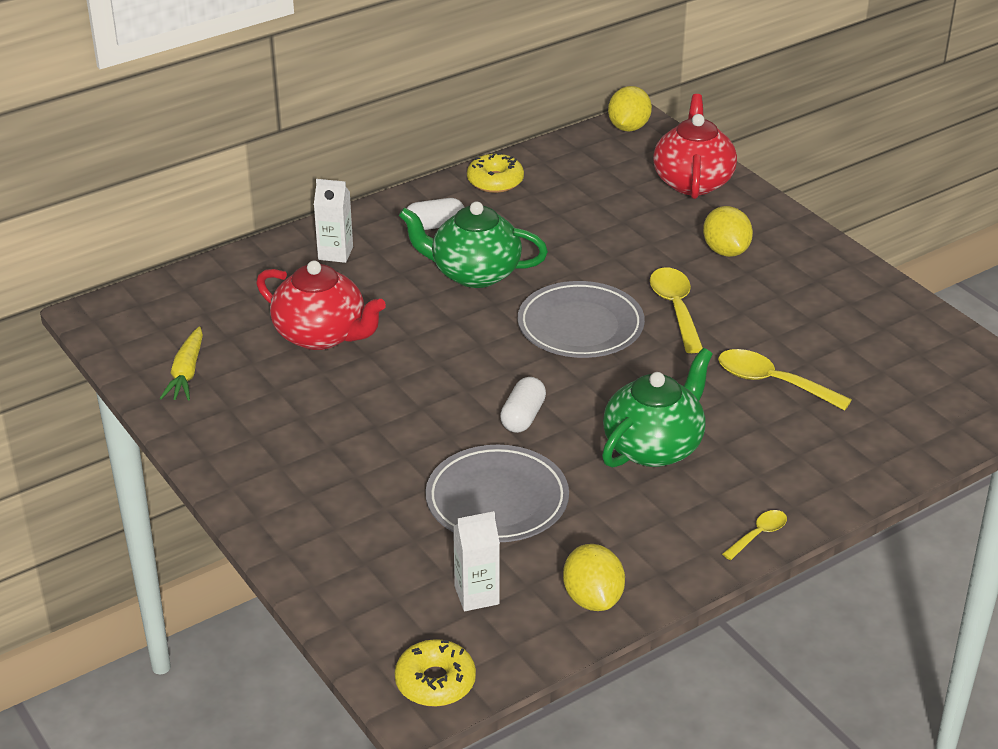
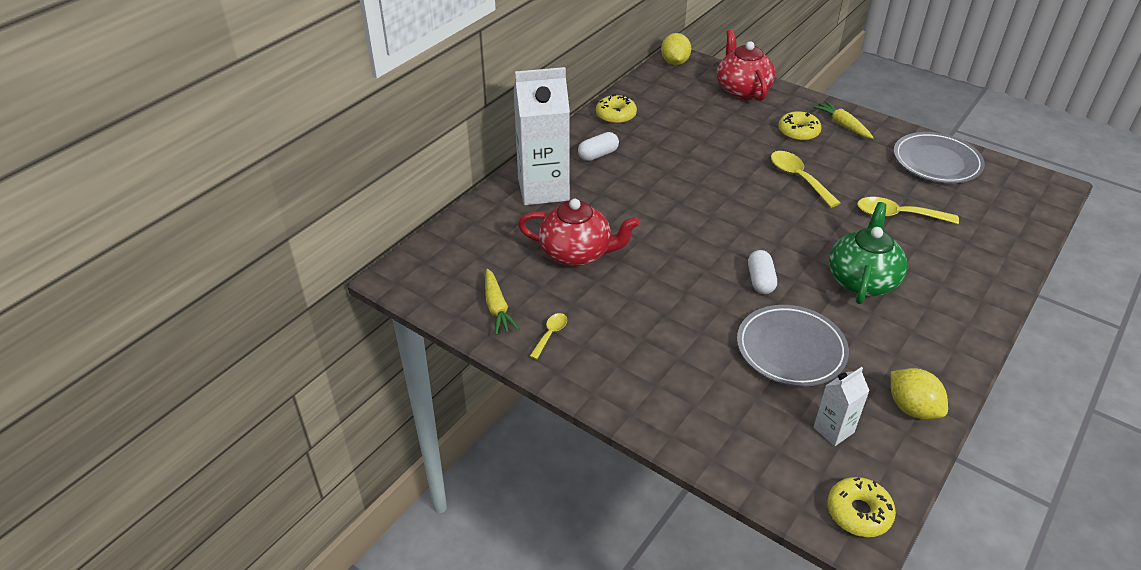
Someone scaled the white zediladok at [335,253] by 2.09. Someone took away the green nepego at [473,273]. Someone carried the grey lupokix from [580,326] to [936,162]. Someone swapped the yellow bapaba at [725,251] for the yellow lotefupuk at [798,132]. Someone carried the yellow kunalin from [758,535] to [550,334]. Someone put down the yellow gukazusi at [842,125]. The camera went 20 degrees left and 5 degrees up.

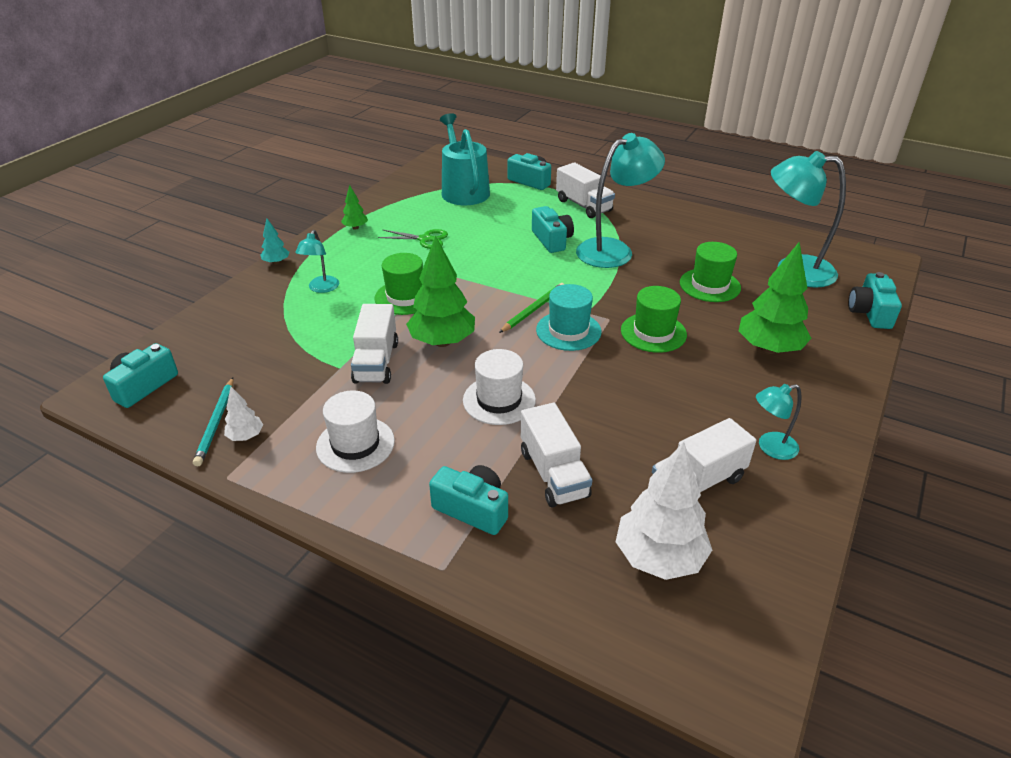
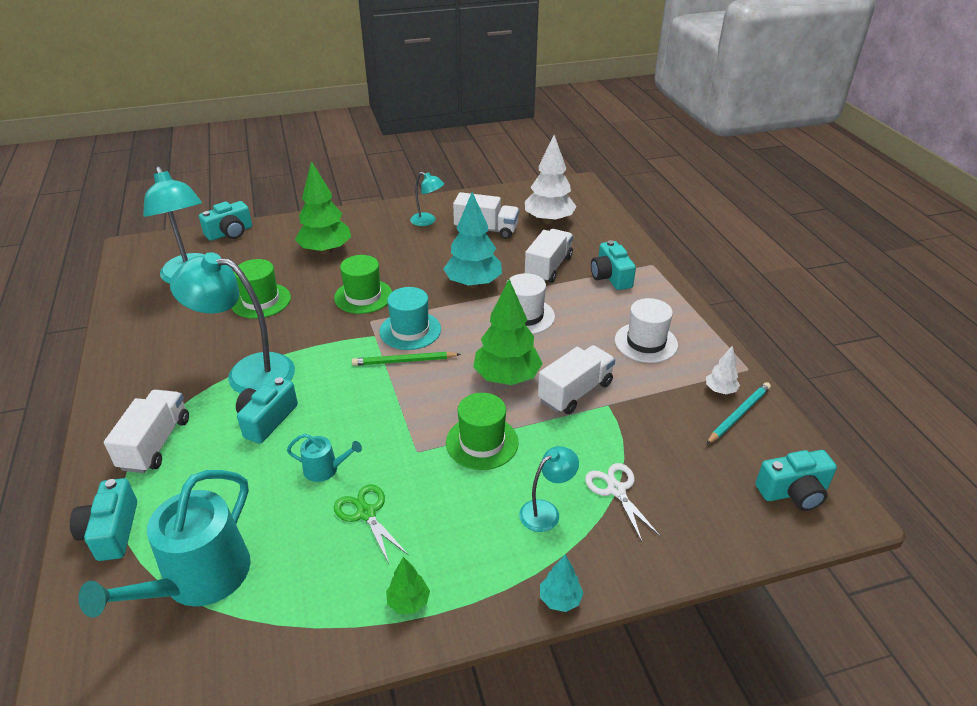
Someone put down the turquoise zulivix at [325,469]. Someone put down the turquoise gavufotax at [473,284]. Someone put down the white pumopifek at [616,490]. The camera went 135 degrees left and 0 degrees up.

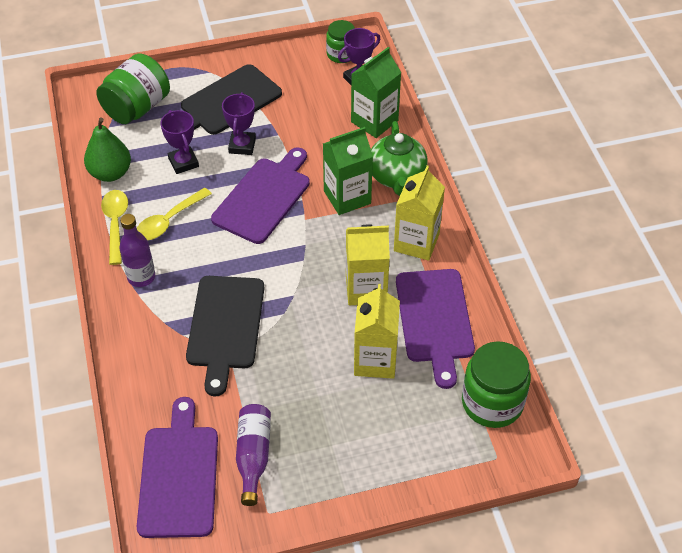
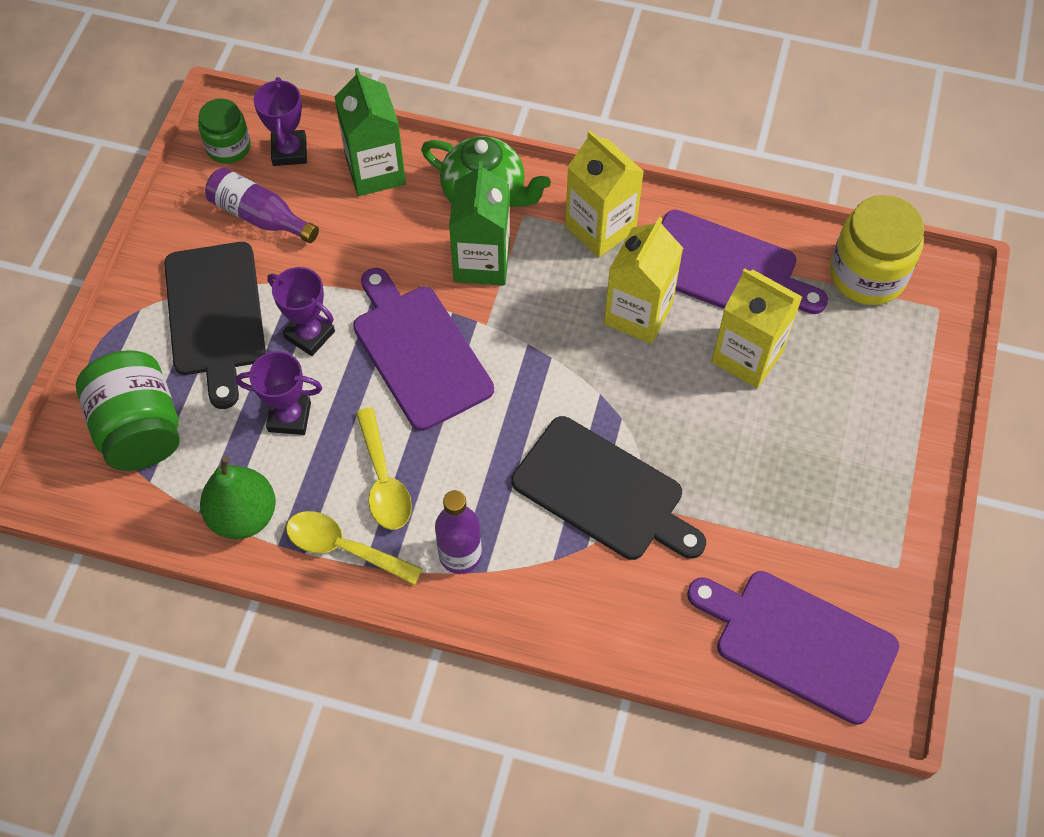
Someone carried the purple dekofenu from [253,456] to [259,216]. Someone repainted the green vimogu at [492,402], which became the yellow vimogu at [867,275]. The camera went 60 degrees left and 10 degrees up.

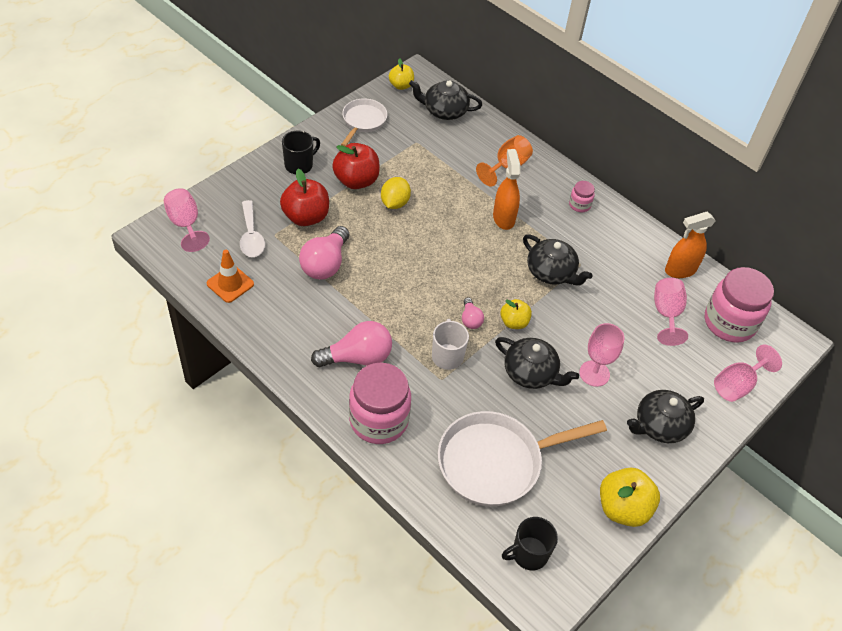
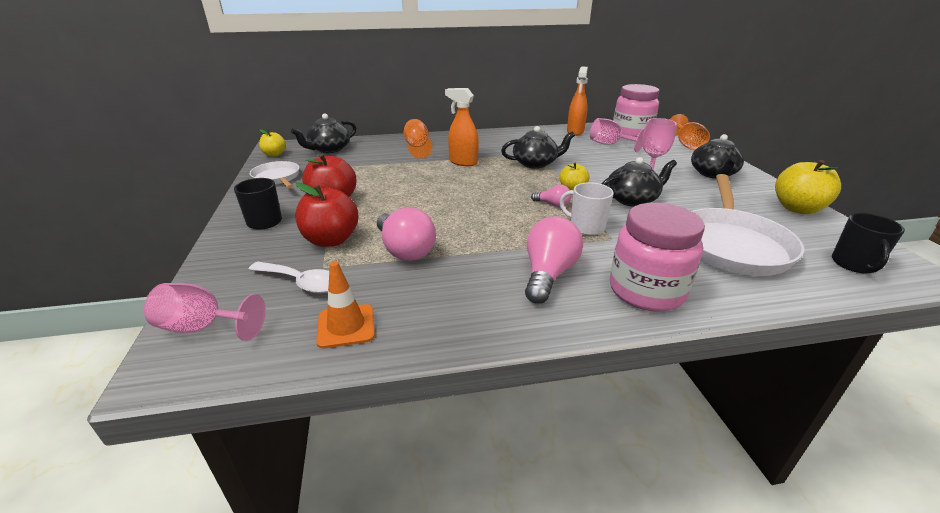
Someone took away the yellow bapaba at [394,203]. Someone took away the pink vimogu at [579,205]. Someone repainted the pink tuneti at [737,385], which became the orange tuneti at [686,145]. The camera went 50 degrees left and 20 degrees down.

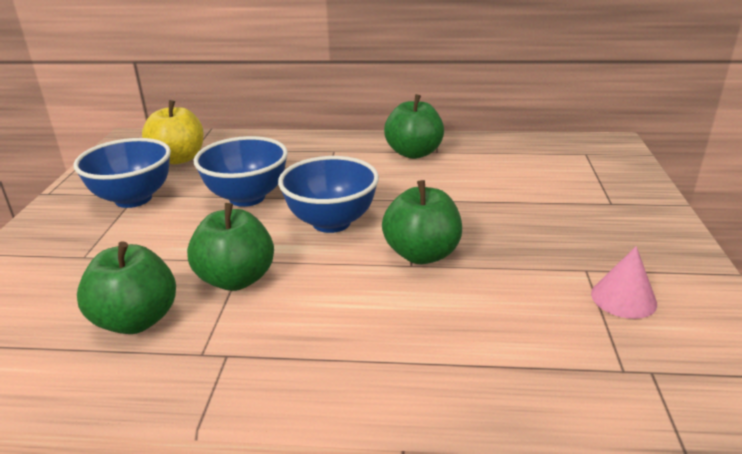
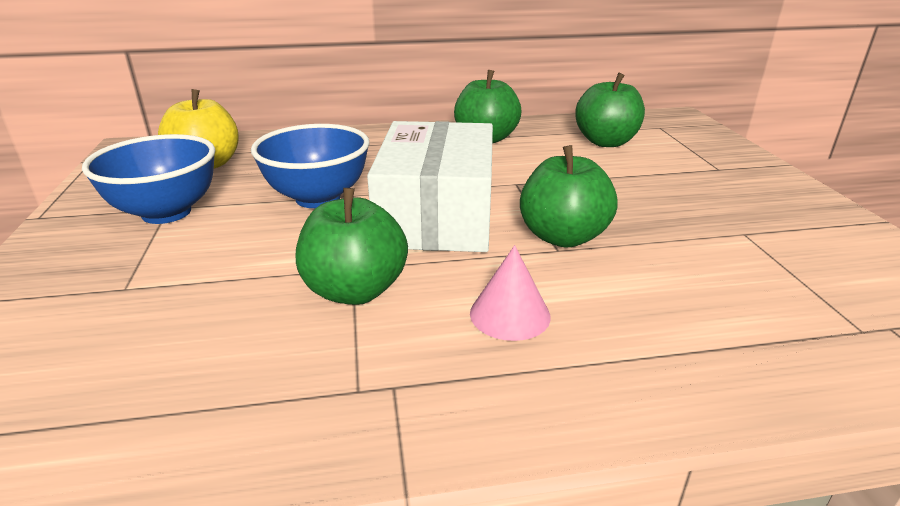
Someone carried the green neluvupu from [136,320] to [606,142]. Someone swapped the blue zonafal at [331,222] for the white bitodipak at [437,215]. Someone carried the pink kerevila from [623,298] to [510,314]. The camera went 15 degrees left and 0 degrees up.

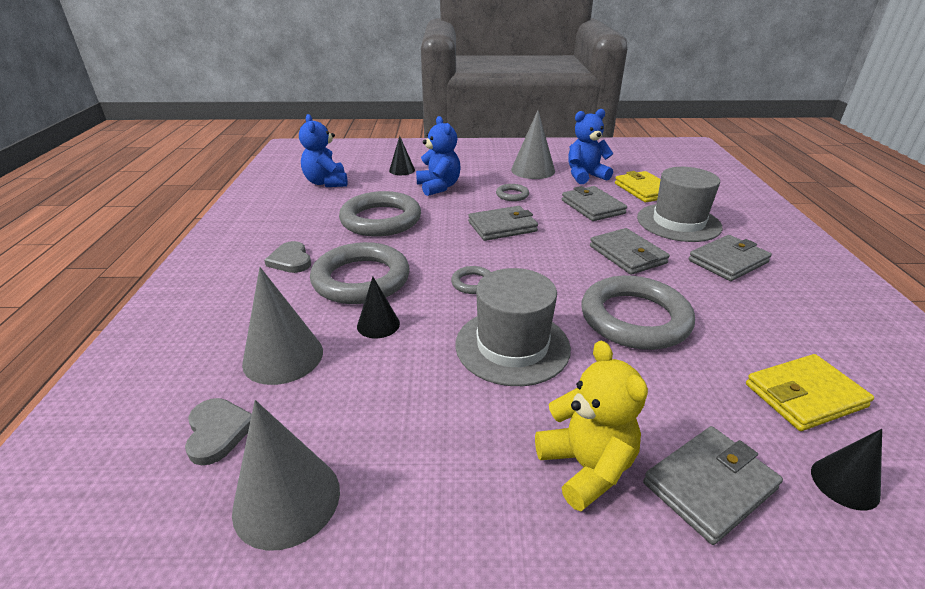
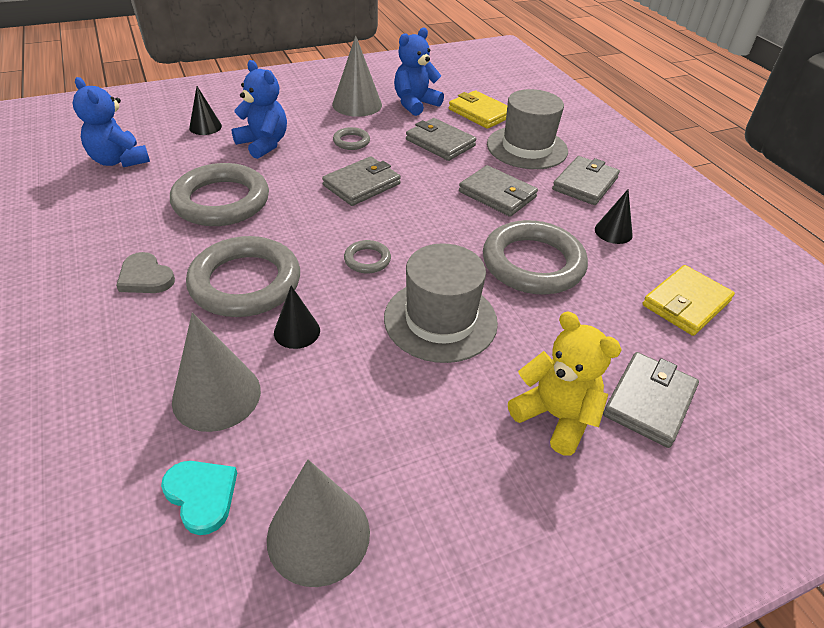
Someone repainted the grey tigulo at [218,432], which became the turquoise tigulo at [202,495]. Someone carried the black kerevila from [844,483] to [613,232]. The camera went 25 degrees left and 10 degrees up.

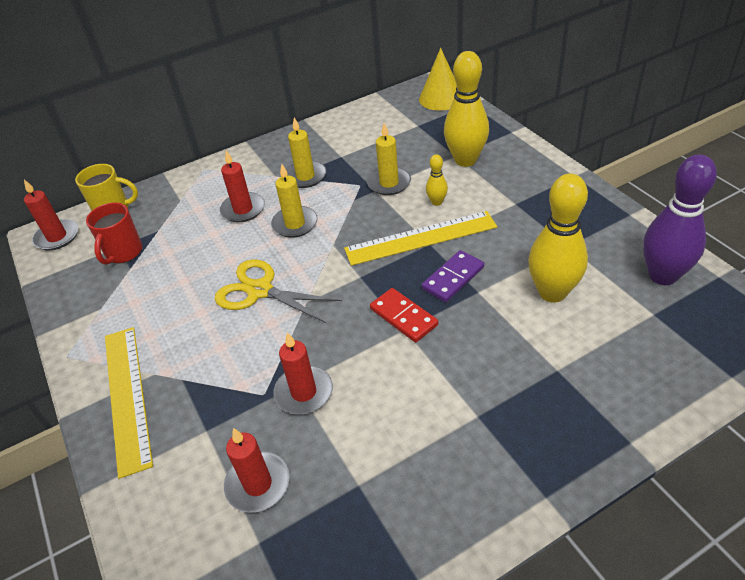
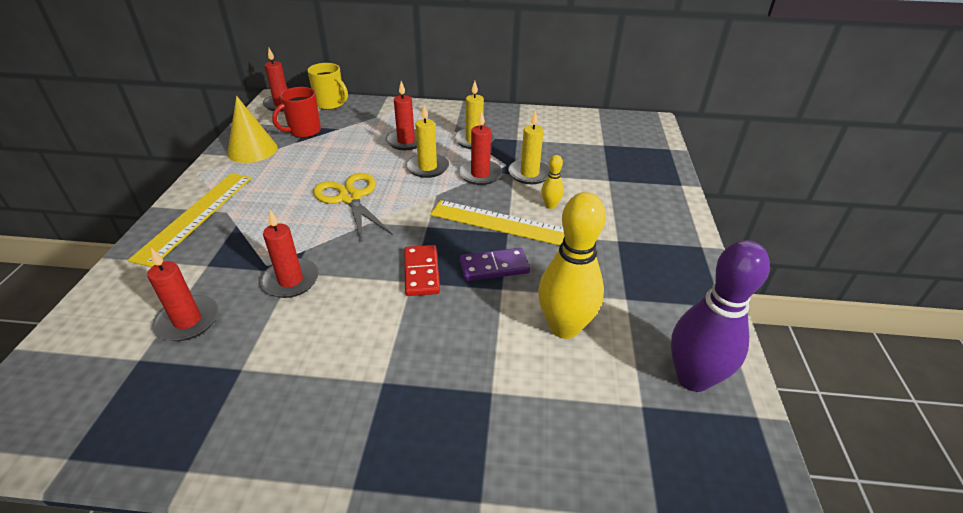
Someone carried the yellow kerevila from [441,98] to [252,150]. Someone took away the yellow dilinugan at [465,160]. Someone put down the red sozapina at [480,174]. The camera went 30 degrees right and 5 degrees down.

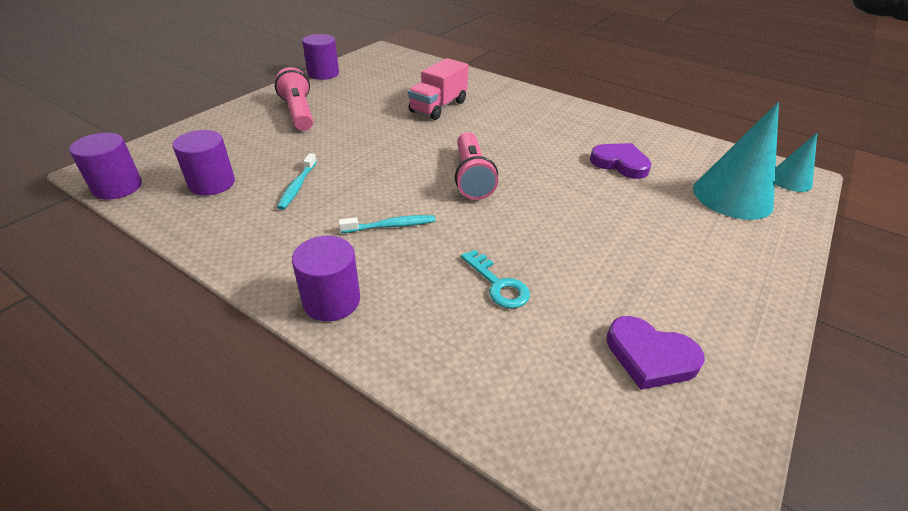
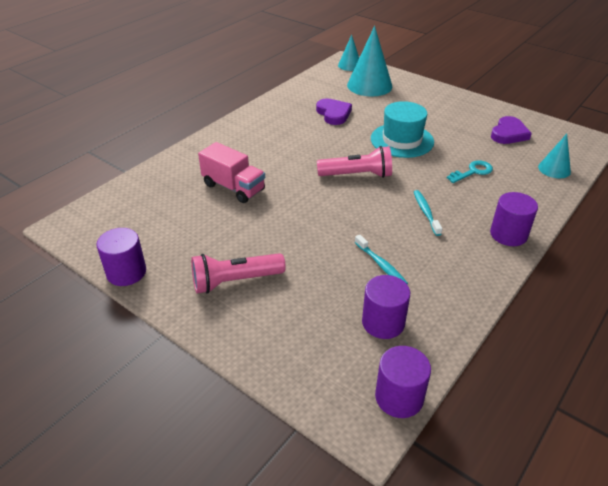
Someone rotated the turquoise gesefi at [297,186] by 45 degrees clockwise. Someone rotated the purple tigulo at [620,163] by 120 degrees clockwise. Someone put down the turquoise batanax at [402,140]. Someone put down the turquoise kerevila at [554,169]. The camera went 85 degrees left and 0 degrees up.

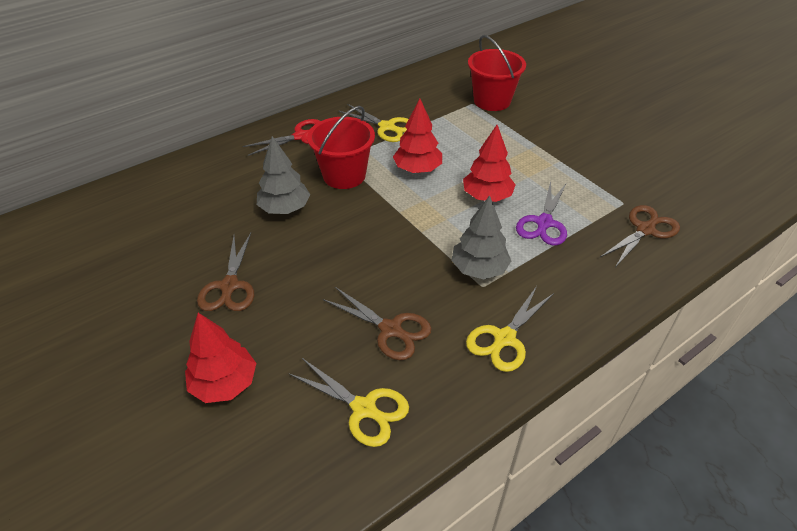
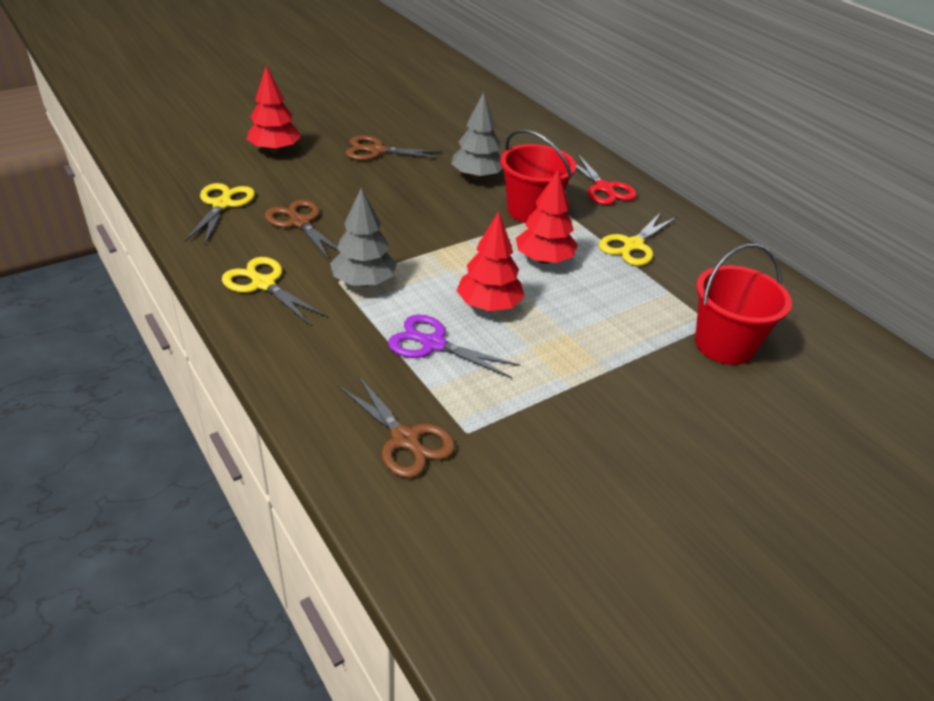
Someone rotated the yellow pumopifek at [364,409] by 150 degrees clockwise. Someone rotated the brown pumopifek at [391,330] by 105 degrees clockwise. The camera went 90 degrees right and 5 degrees down.

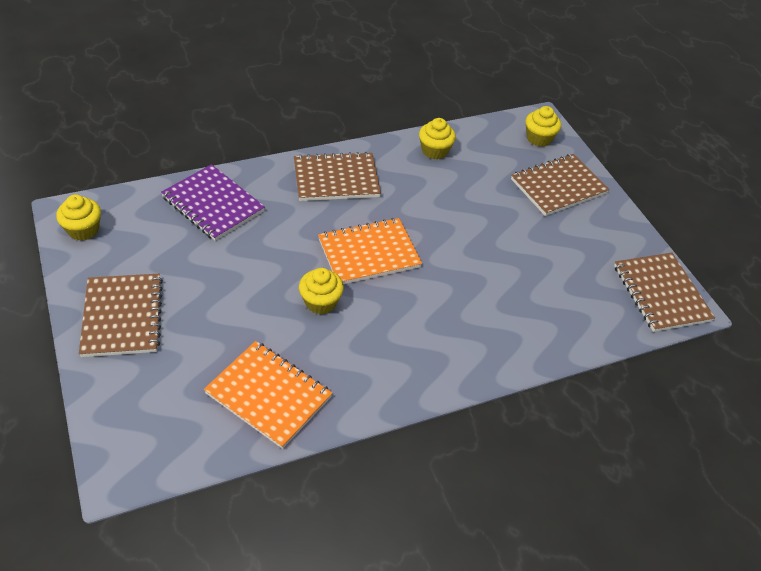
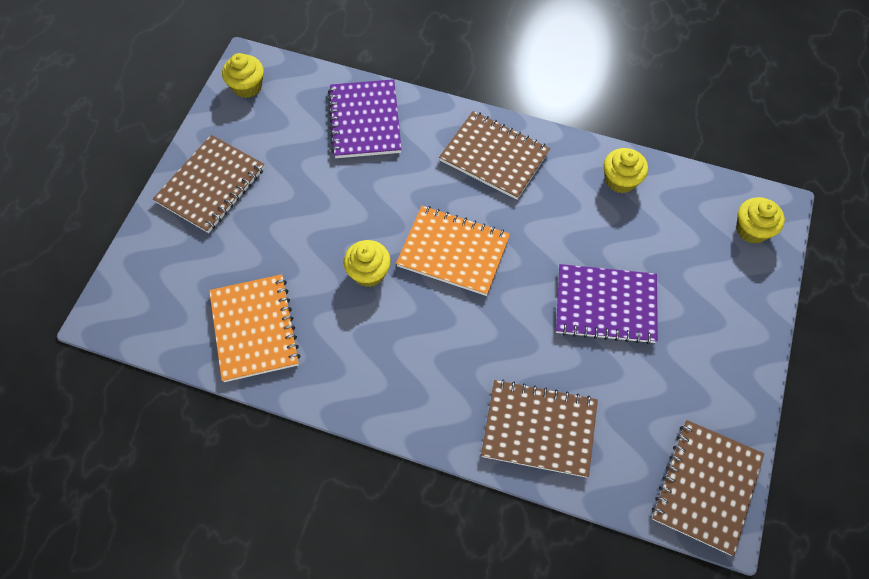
Someone carried the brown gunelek from [558,186] to [539,429]. Someone put down the purple gunelek at [605,305]. The camera went 45 degrees right and 15 degrees up.

